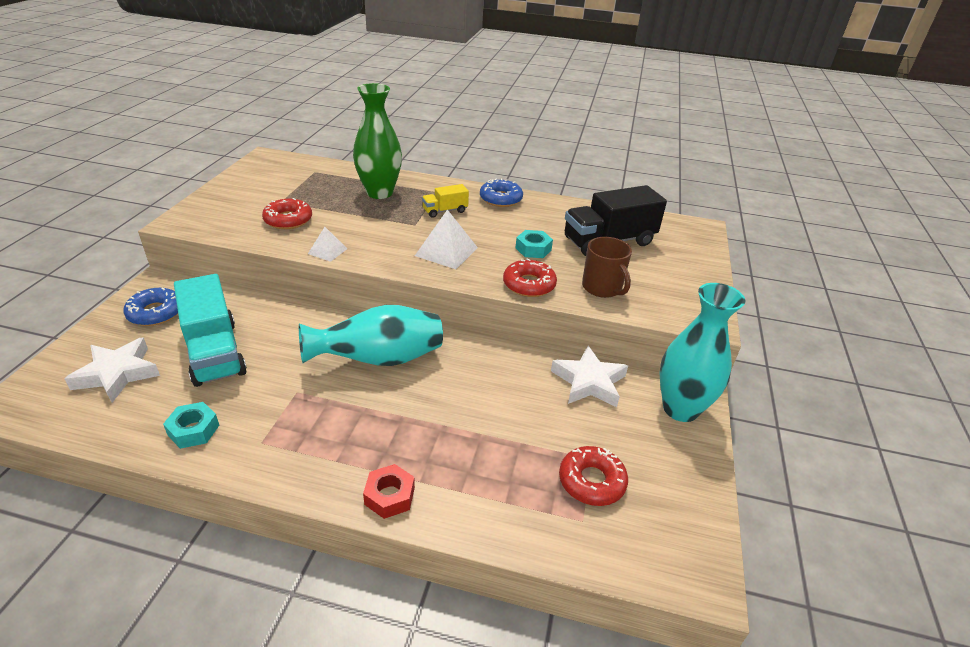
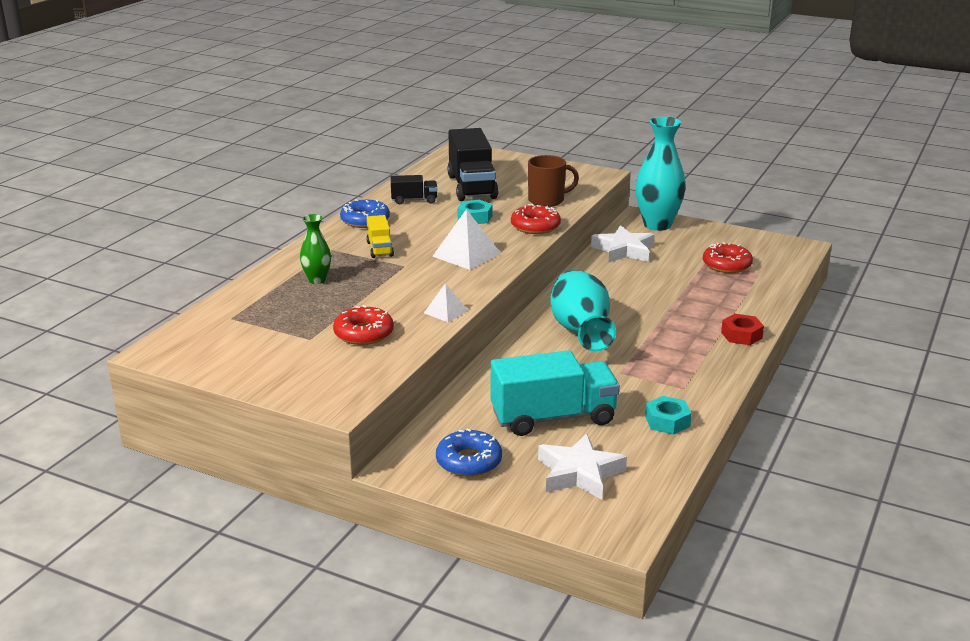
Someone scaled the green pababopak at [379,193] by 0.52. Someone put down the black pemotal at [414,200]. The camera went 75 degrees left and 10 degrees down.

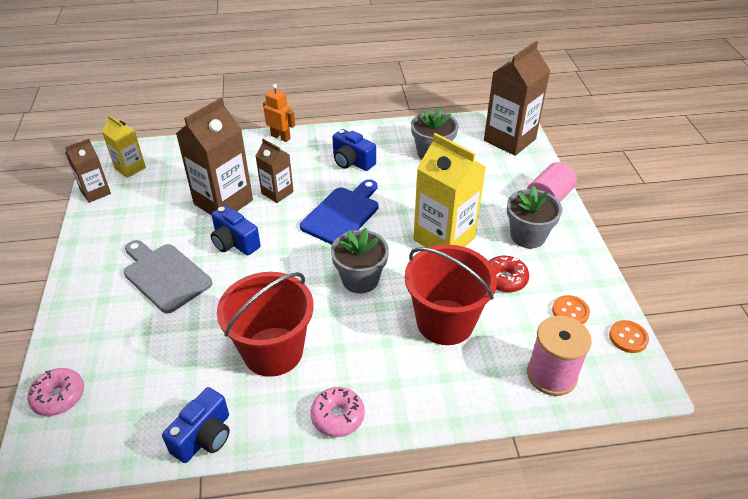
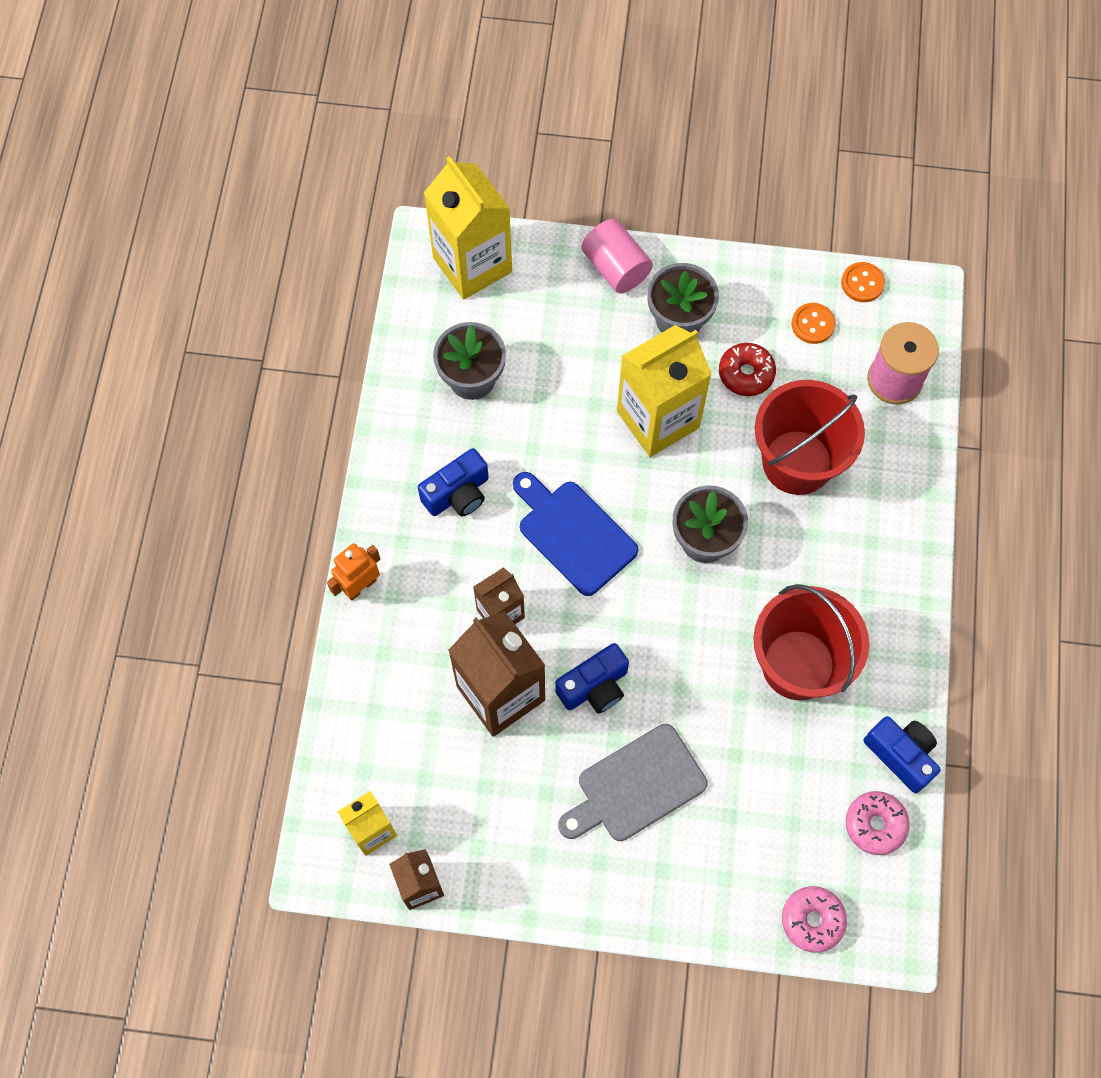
Someone carried the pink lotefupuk from [337,416] to [875,824]. Someone repainted the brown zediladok at [509,140], which became the yellow zediladok at [472,265]. The camera went 75 degrees left and 25 degrees up.

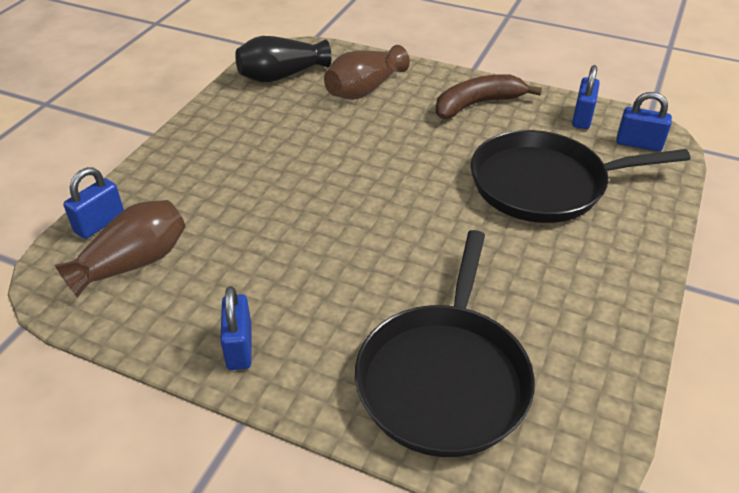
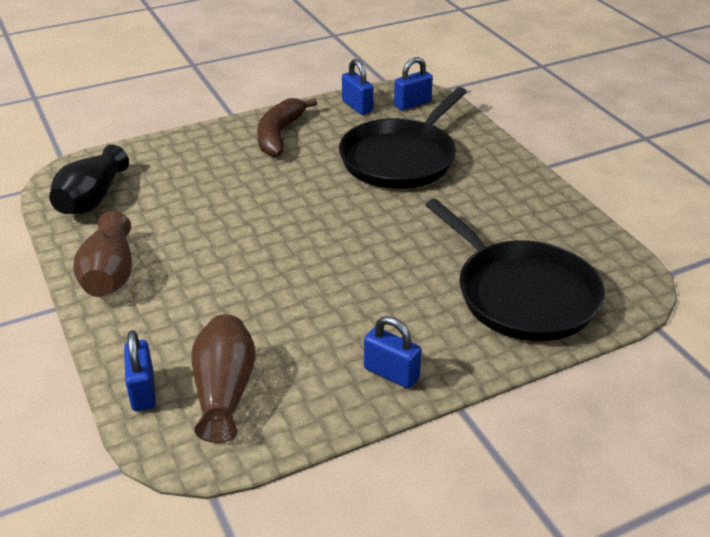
Someone carried the brown pababopak from [364,89] to [110,274]. The camera went 50 degrees left and 5 degrees down.

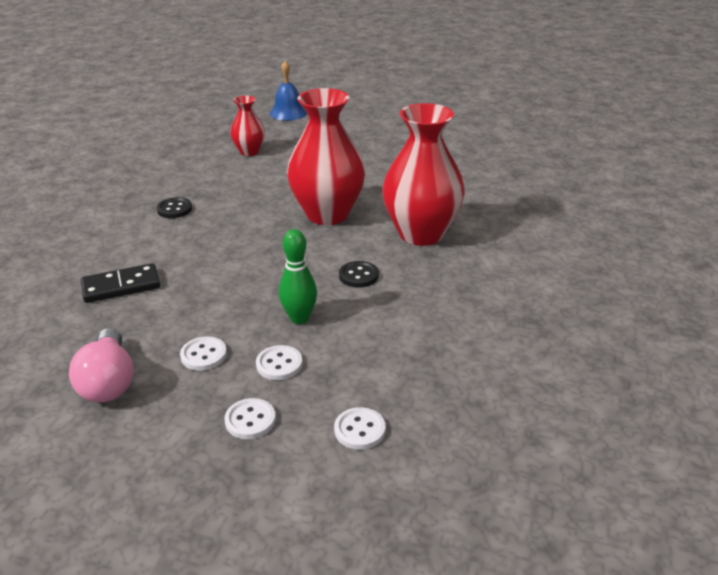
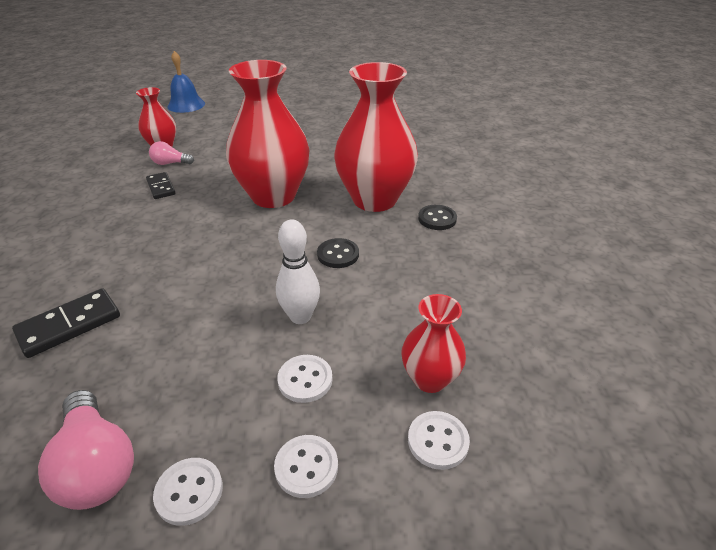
Someone carried the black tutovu from [174,209] to [437,219]. Someone carried the white tutovu from [203,355] to [189,492]. Someone repainted the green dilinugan at [299,318], which became the white dilinugan at [300,317]. Someone put down the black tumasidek at [161,187]. Someone put down the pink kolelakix at [170,163]. Someone put down the red pababopak at [429,379]. The camera went 20 degrees left and 5 degrees up.

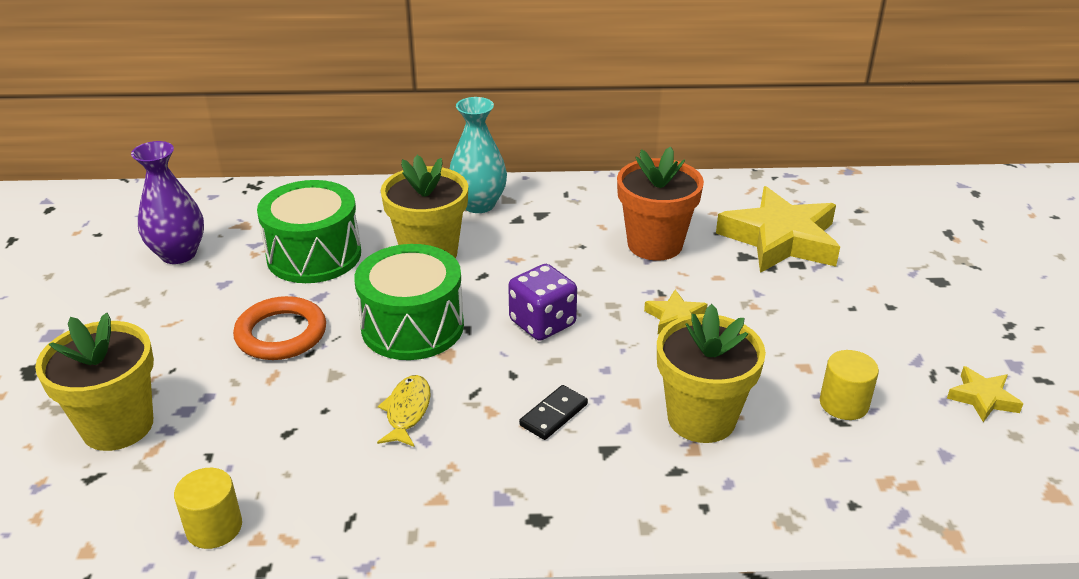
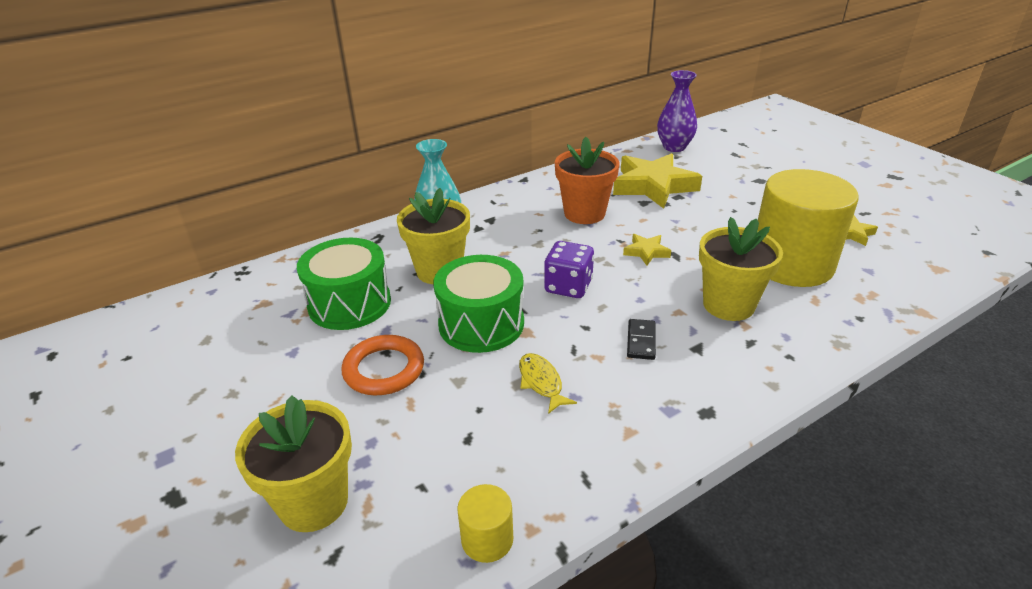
Someone carried the purple pababopak from [178,254] to [674,147]. Someone scaled the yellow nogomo at [844,404] by 2.41. The camera went 30 degrees left and 0 degrees up.

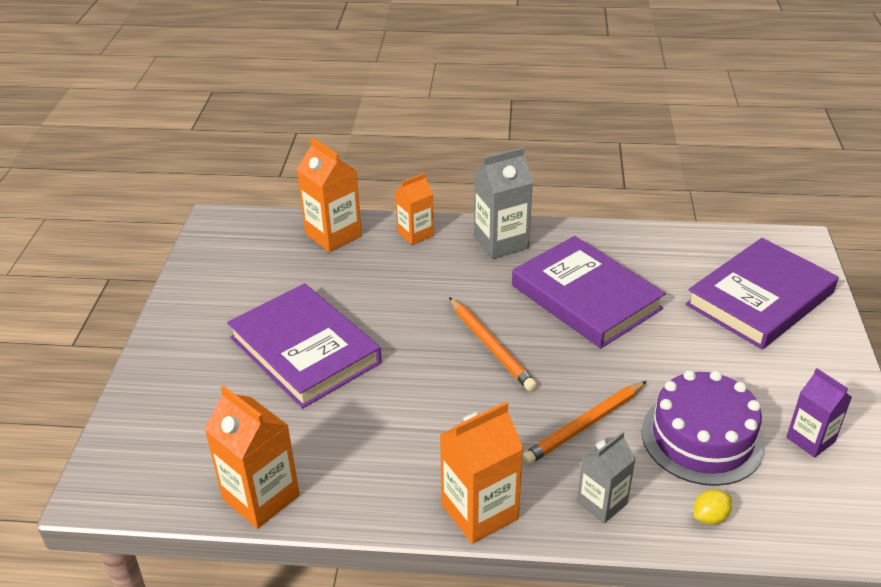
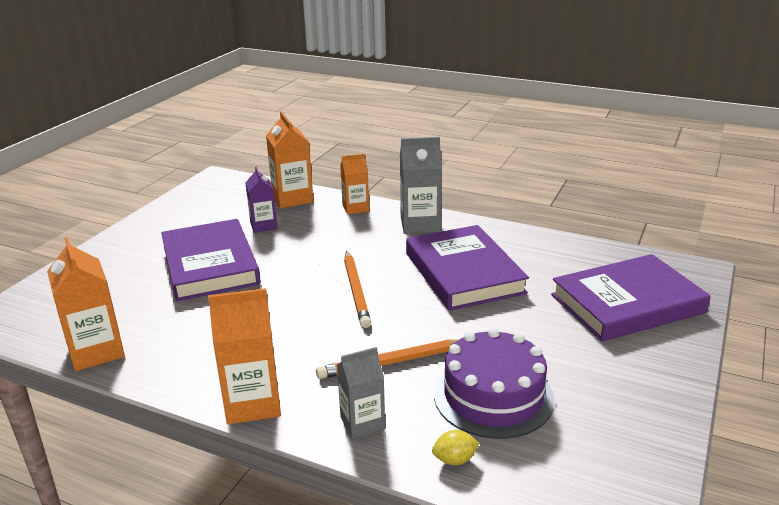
Someone carried the purple zediladok from [810,439] to [263,226]. The camera went 20 degrees right and 10 degrees down.

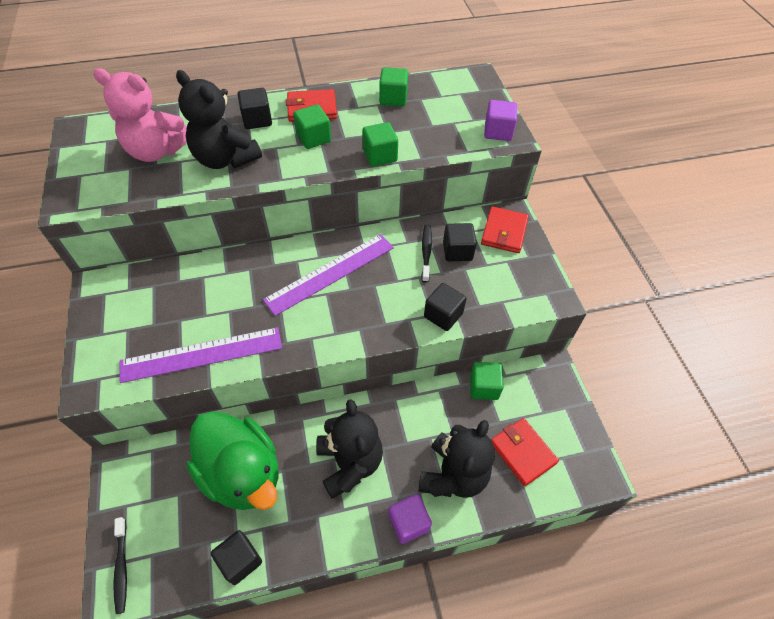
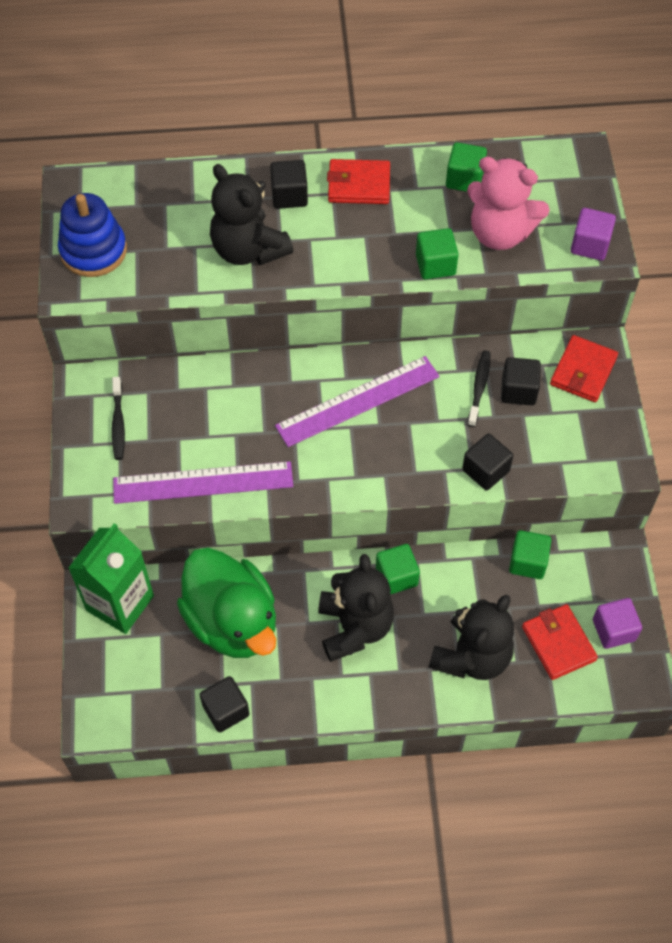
Someone carried the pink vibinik from [156,151] to [500,233]. Someone carried the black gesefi from [121,568] to [118,423]. Someone carried the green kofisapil from [313,138] to [396,576]. Someone carried the purple kofisapil from [408,523] to [613,630]. Someone put down the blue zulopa at [93,251]. Someone put down the green zediladok at [120,603]. The camera went 10 degrees right and 5 degrees up.

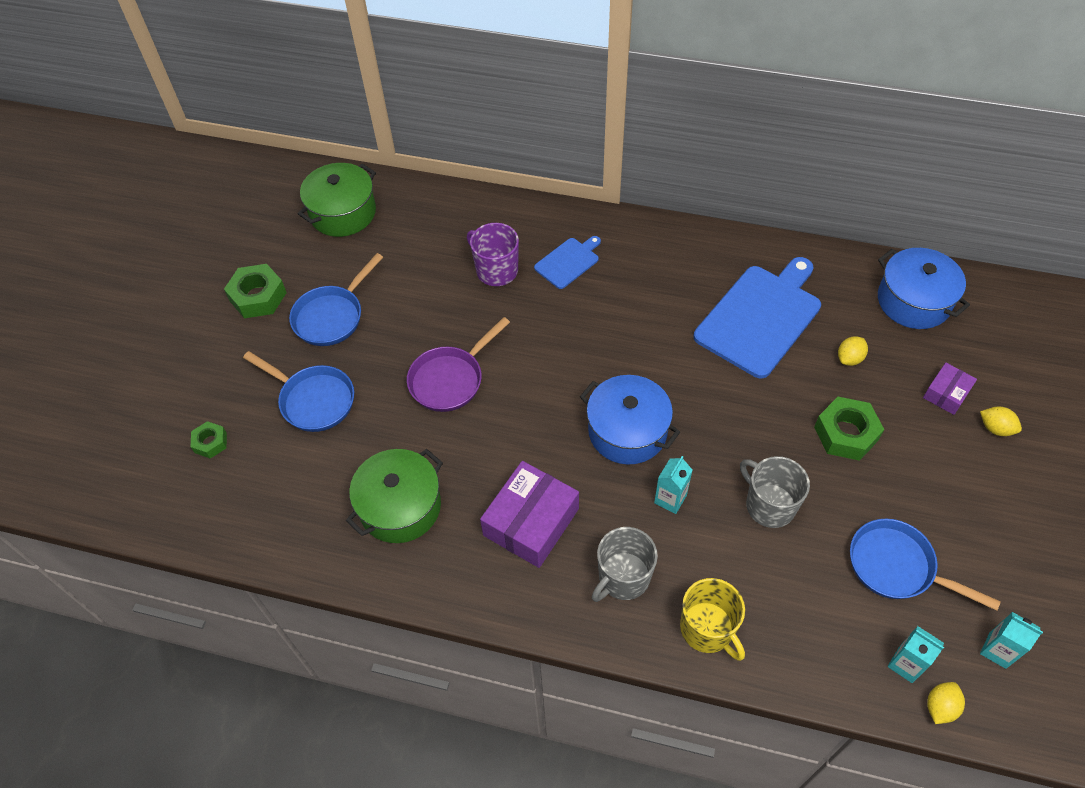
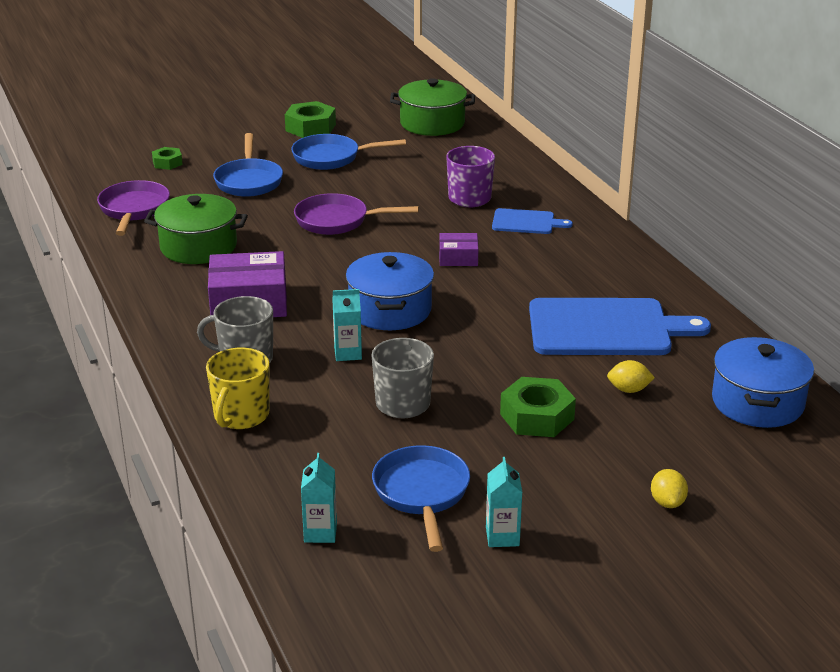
Someone carried the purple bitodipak from [946,393] to [458,258]. Someone took away the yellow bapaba at [940,707]. Someone carried the turquoise zediladok from [997,650] to [502,536]. Someone put down the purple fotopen at [134,210]. The camera went 50 degrees right and 25 degrees down.

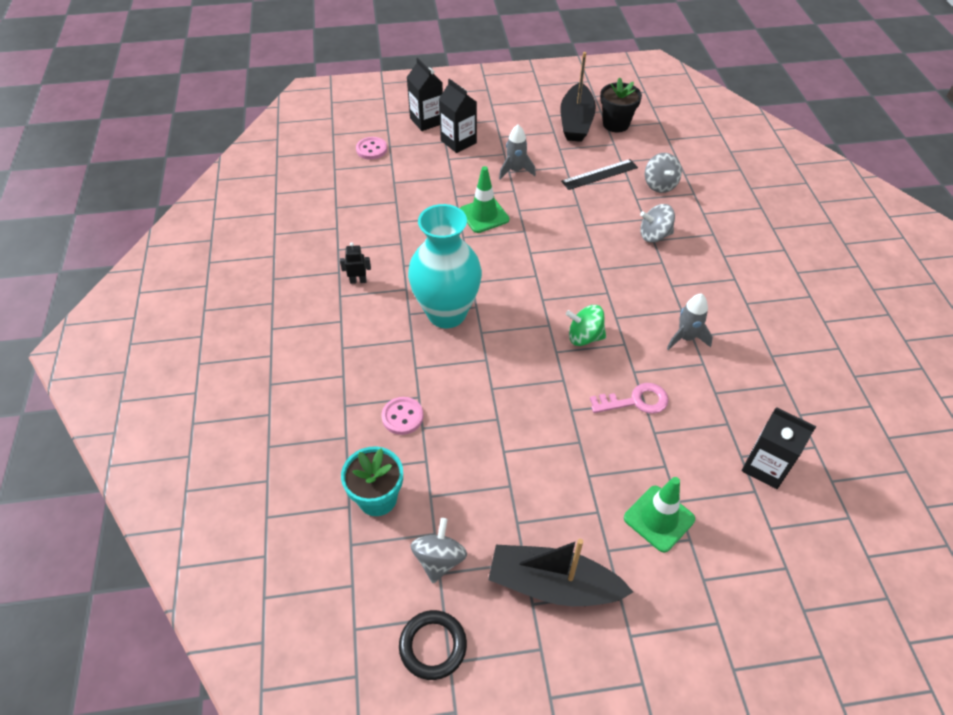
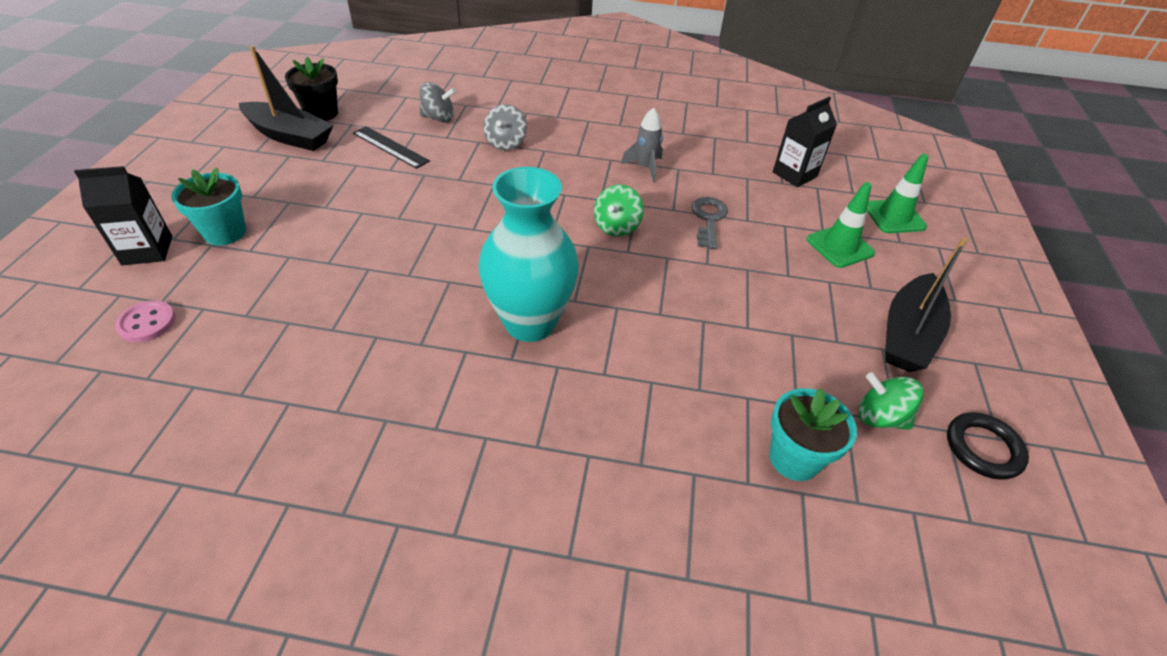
Someone took away the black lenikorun at [358,281]. Someone took away the pink tutovu at [402,417]. Someone repainted the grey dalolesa at [439,559], which became the green dalolesa at [880,417]. Someone swapped the black zediladok at [458,141] for the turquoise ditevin at [225,233]. Someone carried the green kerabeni from [484,215] to [894,216]. Someone took away the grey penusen at [515,171]. Someone rotated the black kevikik at [599,174] by 45 degrees counterclockwise. Someone repainted the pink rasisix at [635,401], which became the grey rasisix at [709,220]. The camera went 75 degrees left and 5 degrees down.

